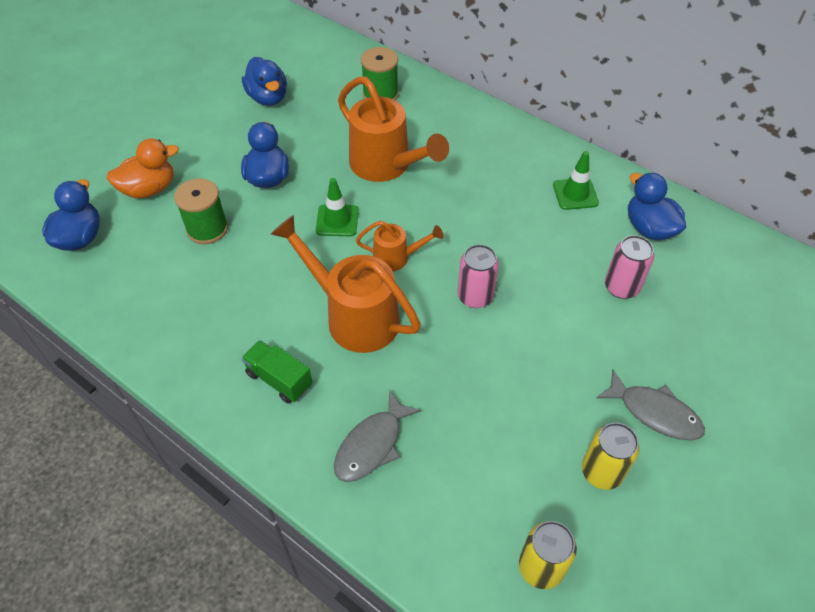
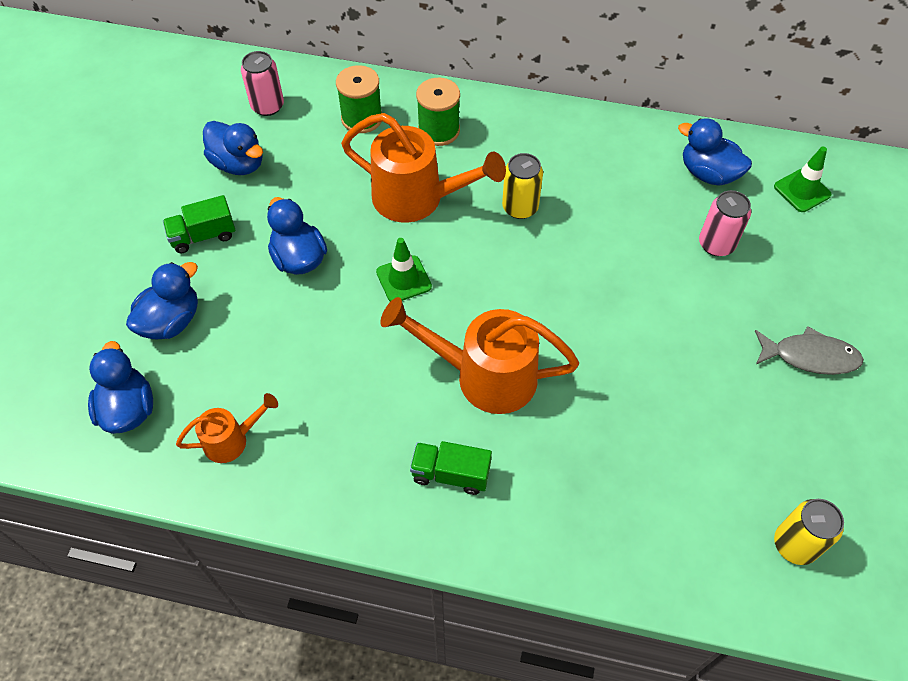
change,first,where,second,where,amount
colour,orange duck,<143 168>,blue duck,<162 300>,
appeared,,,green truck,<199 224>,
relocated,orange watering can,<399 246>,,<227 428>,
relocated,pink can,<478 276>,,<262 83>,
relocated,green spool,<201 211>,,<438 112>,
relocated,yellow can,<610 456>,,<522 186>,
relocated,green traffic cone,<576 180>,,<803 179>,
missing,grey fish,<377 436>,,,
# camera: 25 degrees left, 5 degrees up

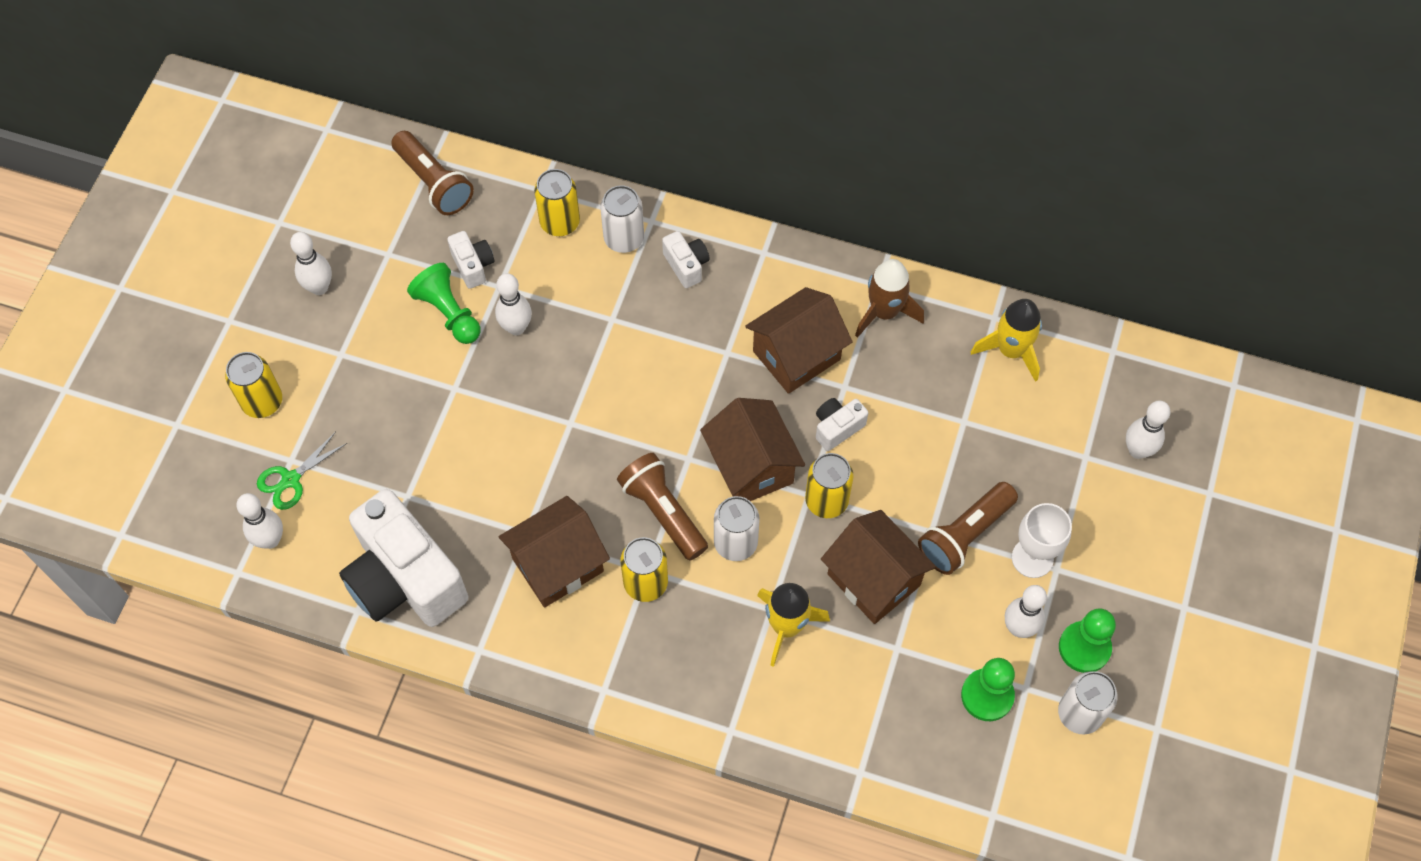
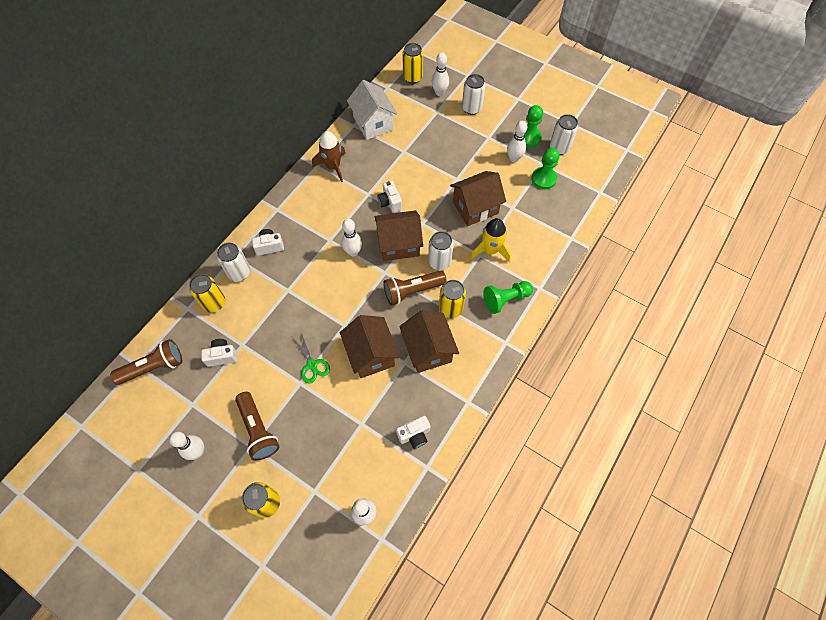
change,first,where,second,where,amount
relocated,brown flashlight,<968 528>,,<257 426>,
relocated,green scissors,<302 471>,,<310 358>,
relocated,brown house,<798 340>,,<370 346>,
relocated,white bowling pin,<513 304>,,<352 237>,
exchanged,yellow rocket,<1006 340>,white house,<372 110>,
size,white camera,<403 558>,,<413 432>,x0.43
relocated,yellow can,<829 485>,,<412 63>,
appeared,,,white can,<474 94>,
relocated,green pawn,<443 303>,,<508 297>,
missing,white goblet,<1042 540>,,,
# camera: 75 degrees left, 0 degrees up

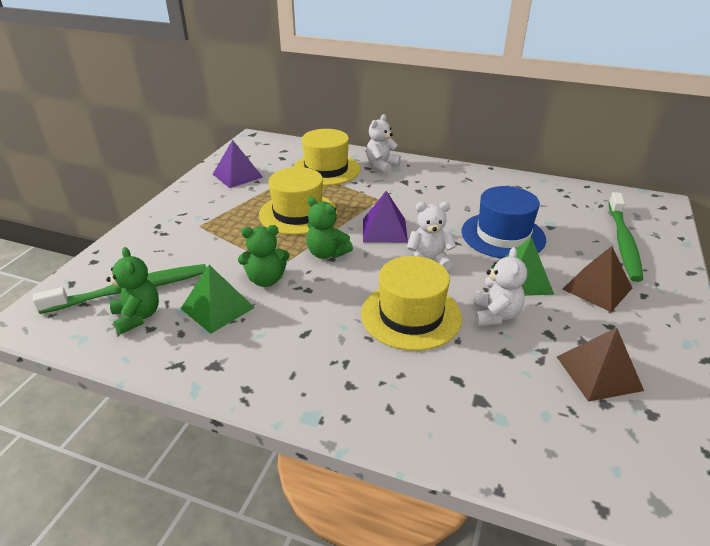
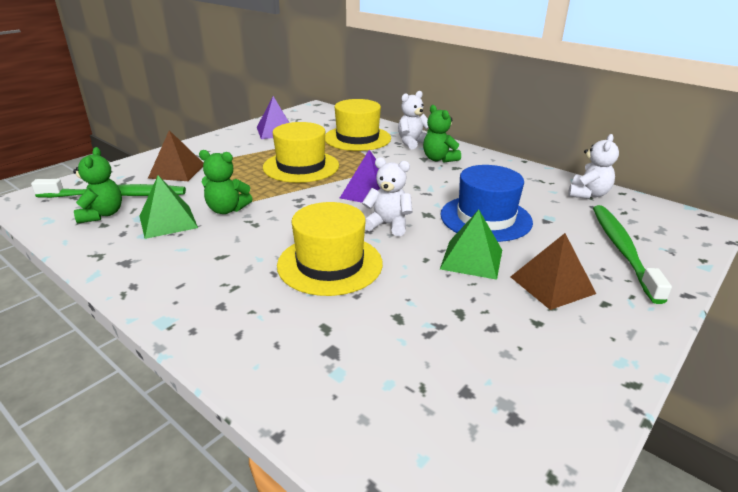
change,first,where,second,where,amount
relocated,brown pyramid,<600 365>,,<175 155>,
relocated,green teddy bear,<329 228>,,<442 133>,
relocated,white teddy bear,<500 286>,,<593 166>,
spun,green toothbrush,<625 237>,,<632 254>,150 degrees clockwise
# camera: 20 degrees right, 5 degrees down

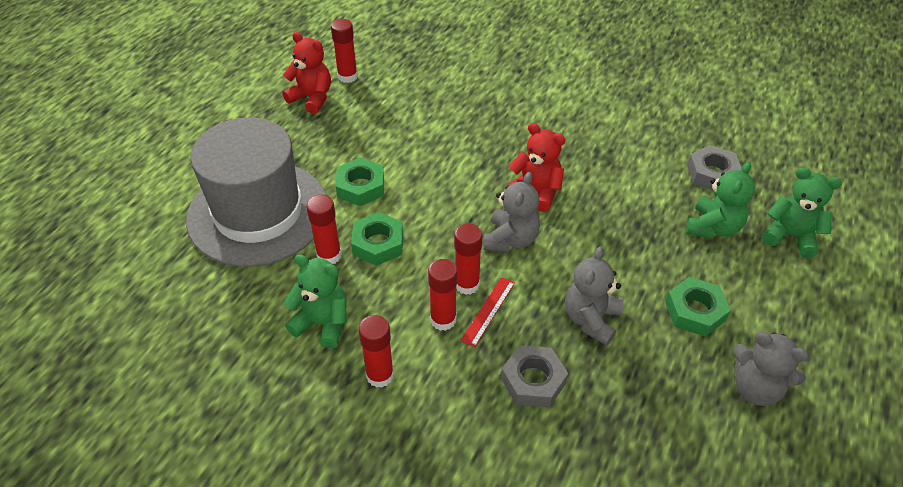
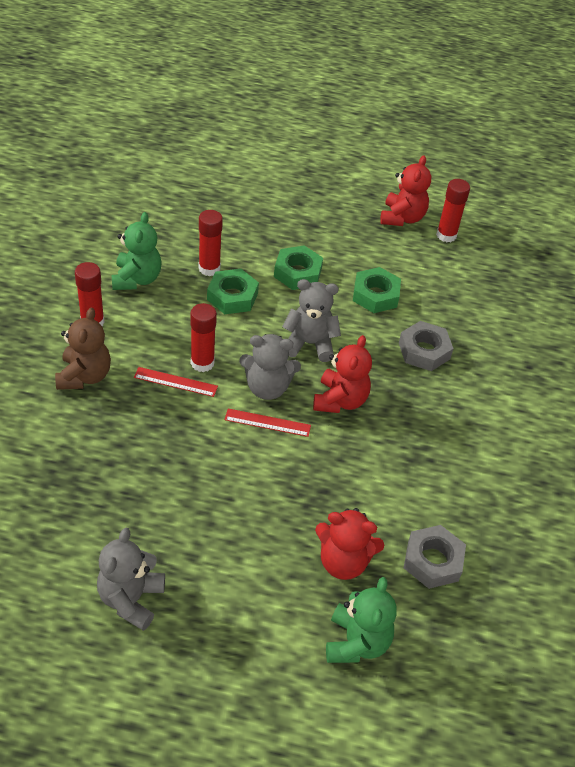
change,first,where,second,where,amount
appeared,,,brown teddy bear,<83 349>,
appeared,,,red ruler,<267 423>,
relocated,grey teddy bear,<594 296>,,<311 320>,
colour,green teddy bear,<720 200>,red teddy bear,<349 544>,
relocated,green nut,<698 307>,,<377 290>,
relocated,grey nut,<534 376>,,<426 346>,
missing,grey hat,<256 192>,,,
missing,red glue stick,<442 295>,,,
# camera: 70 degrees right, 0 degrees up

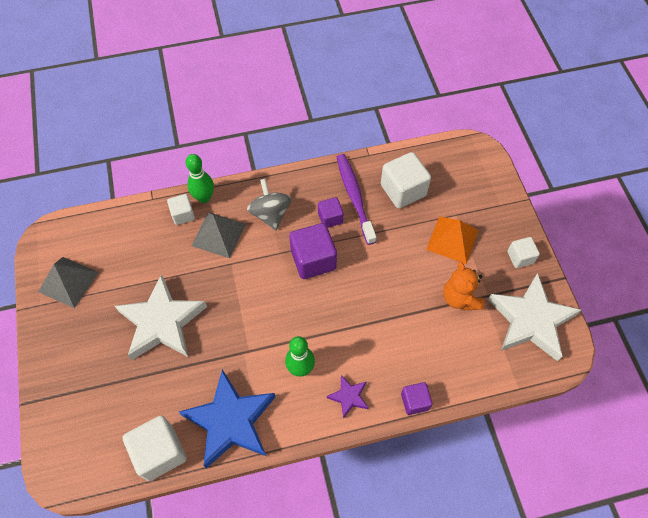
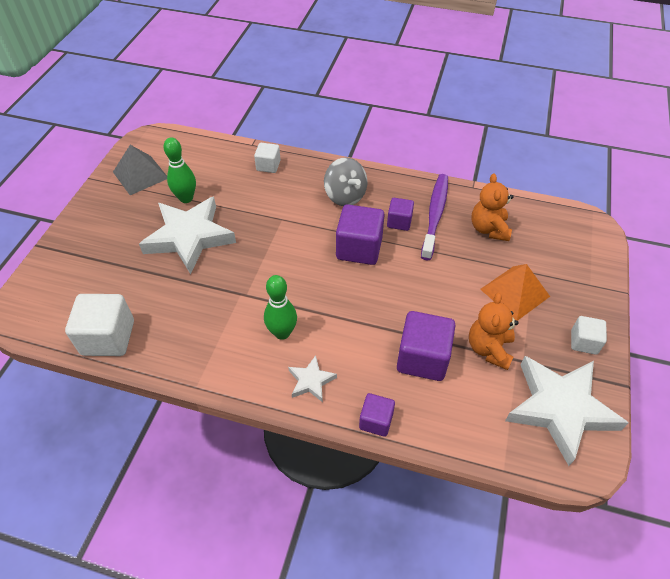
change,first,where,second,where,amount
relocated,green bowling pin,<200 178>,,<179 170>,
colour,purple star,<348 397>,white star,<312 378>,
spun,grey spinning top,<269 204>,,<345 182>,135 degrees clockwise
appeared,,,purple cube,<426 346>,
exchanged,white cube,<406 180>,orange teddy bear,<492 207>,
missing,blue star,<227 419>,,,
missing,grey pyramid,<218 235>,,,
# camera: 30 degrees right, 10 degrees down

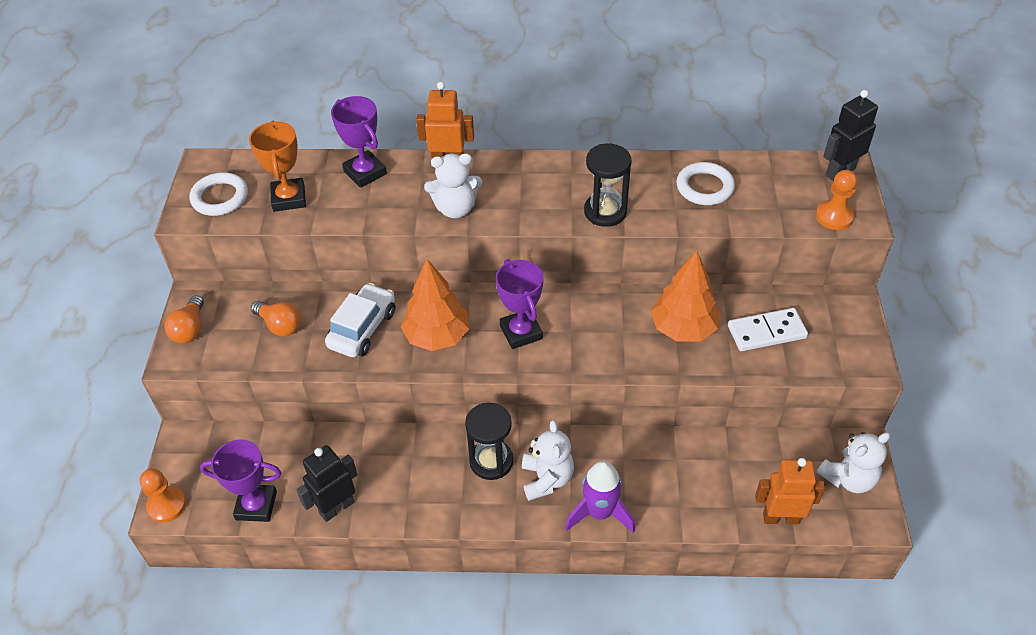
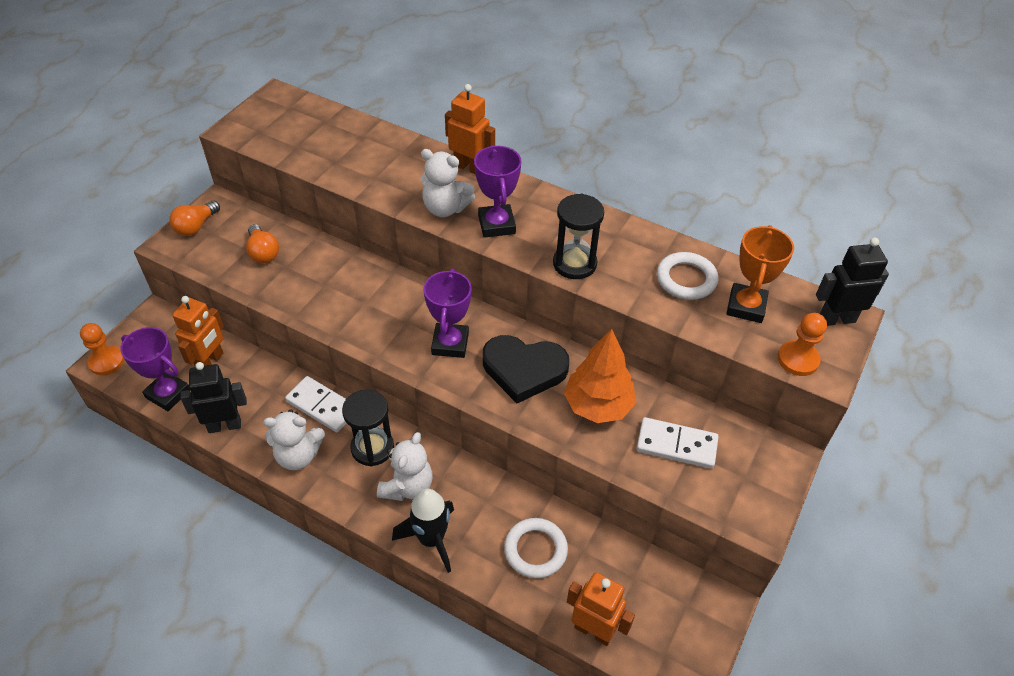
change,first,where,second,where,amount
appeared,,,orange robot,<198 331>,
relocated,white teddy bear,<853 462>,,<294 439>,
appeared,,,white domino,<315 404>,
colour,purple rocket,<600 497>,black rocket,<423 531>,
relocated,purple trophy,<359 142>,,<497 191>,
appeared,,,black heart,<526 369>,
relocated,white ring,<219 194>,,<536 548>,
relocated,orange trophy,<277 166>,,<760 274>,
missing,white car,<360 320>,,,
missing,orange tree,<435 305>,,,
# camera: 25 degrees right, 0 degrees up

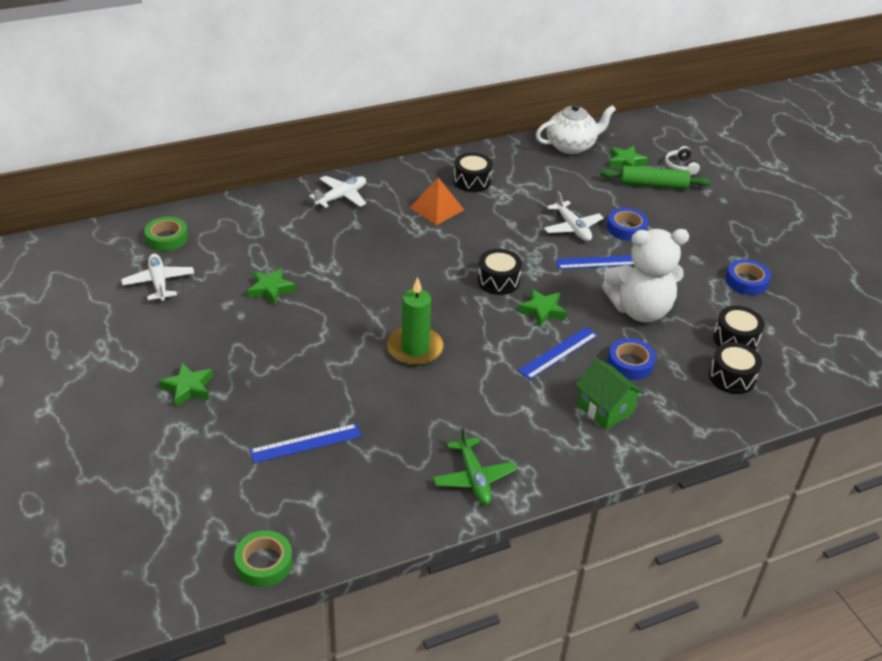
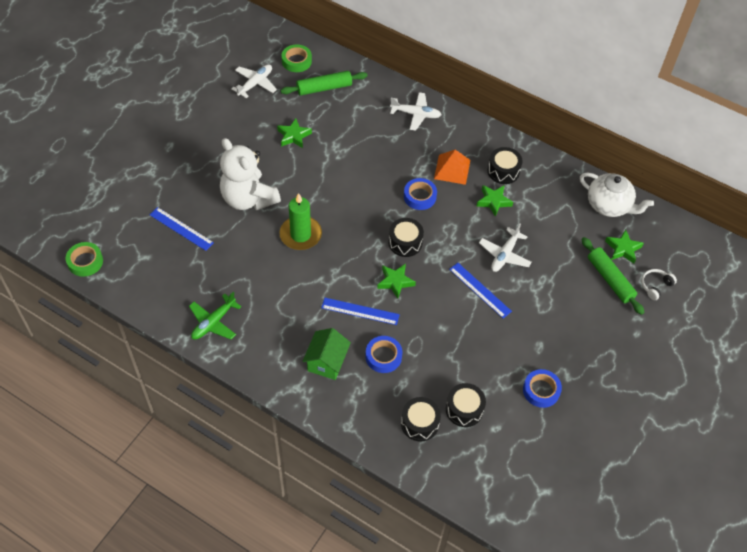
change,first,where,second,where,amount
relocated,white teddy bear,<645 275>,,<250 174>,
appeared,,,green rolling pin,<324 83>,
relocated,blue tape,<627 224>,,<420 194>,
relocated,green star,<186 385>,,<495 201>,
# camera: 55 degrees right, 15 degrees up

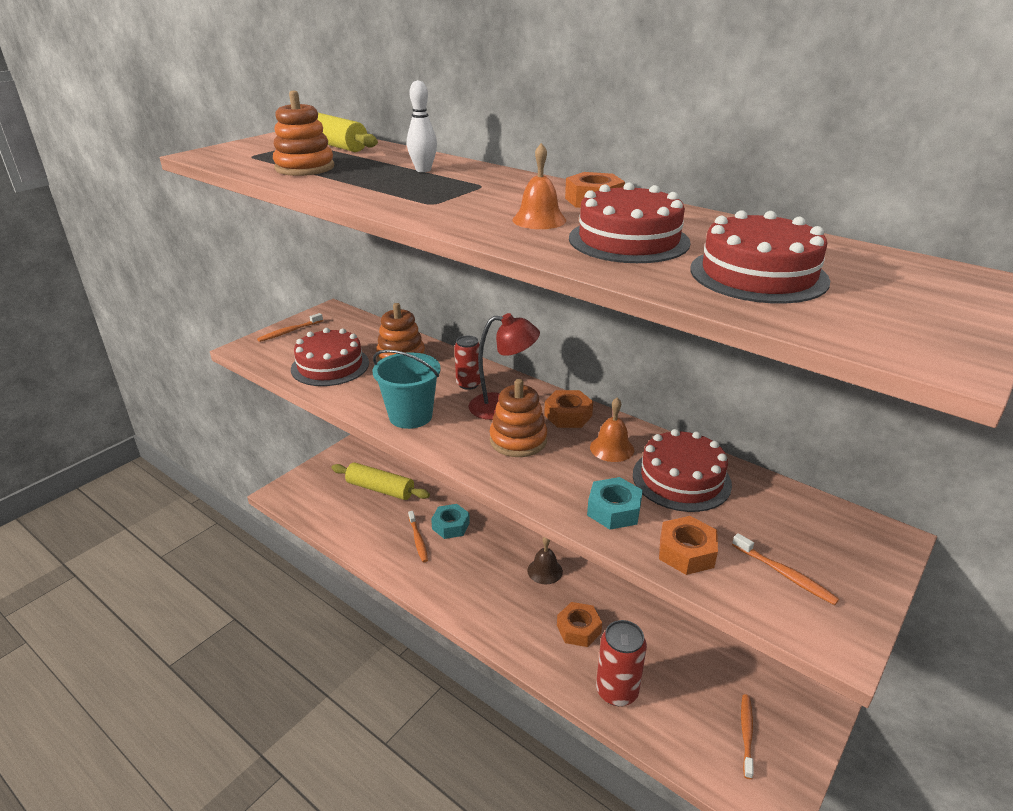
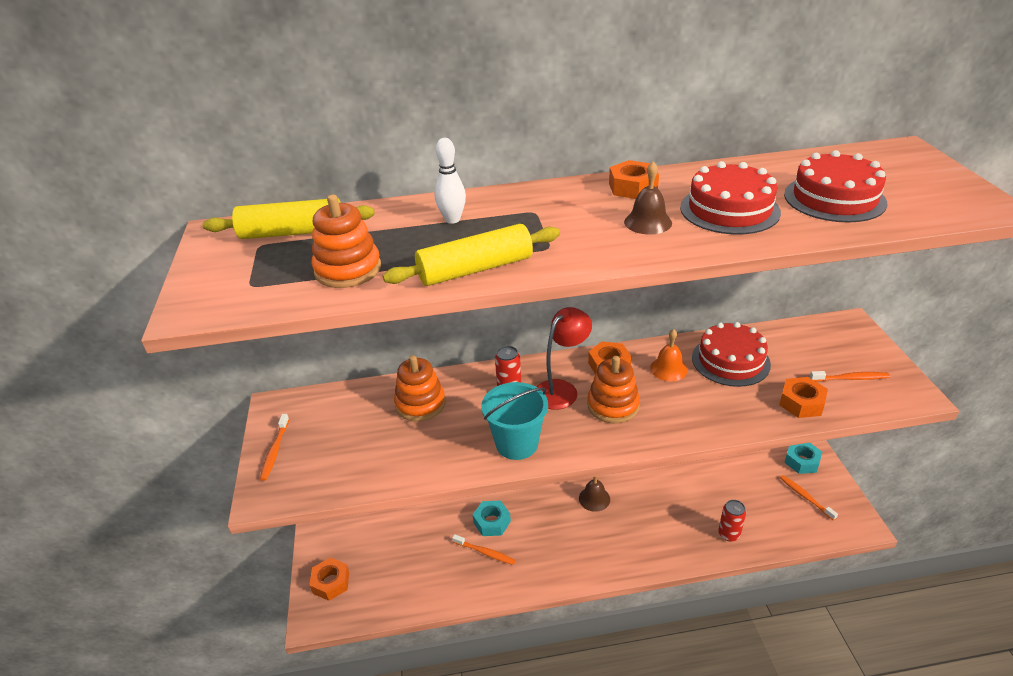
change,first,where,second,where,amount
relocated,orange nut,<579 624>,,<329 579>,
relocated,yellow rolling pin,<380 481>,,<471 255>,
colour,orange bell,<539 186>,brown bell,<648 198>,
size,red can,<621 663>,,<732 521>,x0.64
relocated,turquoise nut,<615 503>,,<803 458>,
missing,red cake,<330 357>,,,
# camera: 45 degrees left, 5 degrees up

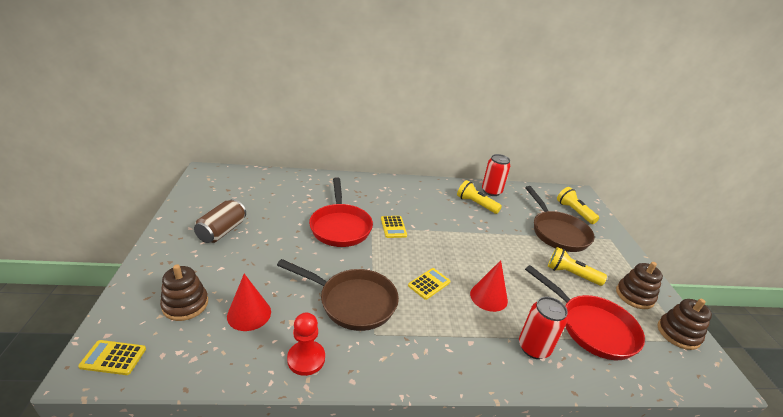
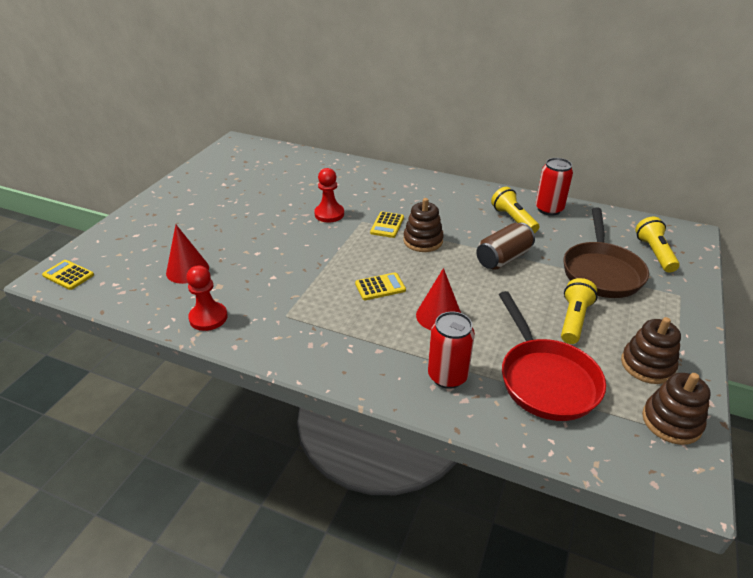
change,first,where,second,where,amount
exchanged,red pan,<341 212>,red pawn,<329 195>,
relocated,brown stacking toy,<184 292>,,<423 225>,
relocated,brown can,<220 221>,,<505 246>,
spun,yellow flashlight,<577 266>,,<579 311>,60 degrees clockwise
missing,brown pan,<338 295>,,,
# camera: 30 degrees right, 5 degrees up

